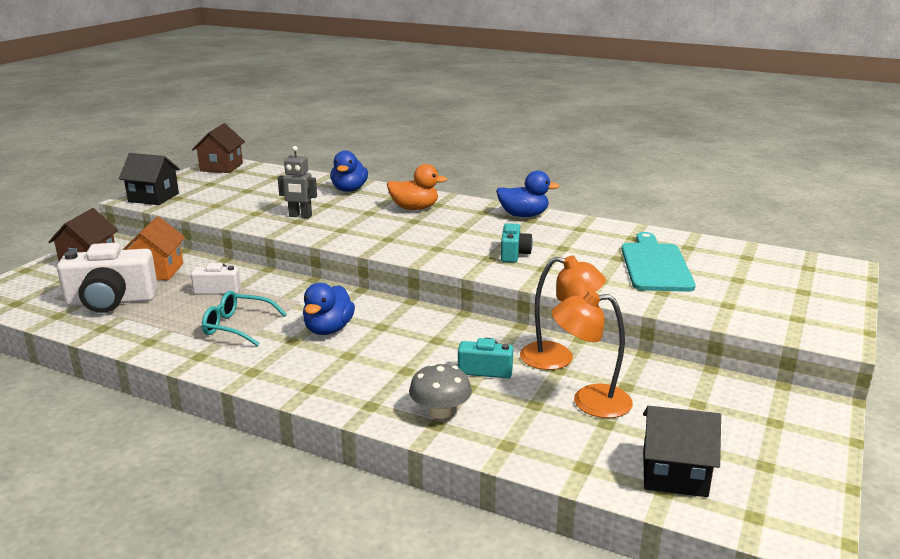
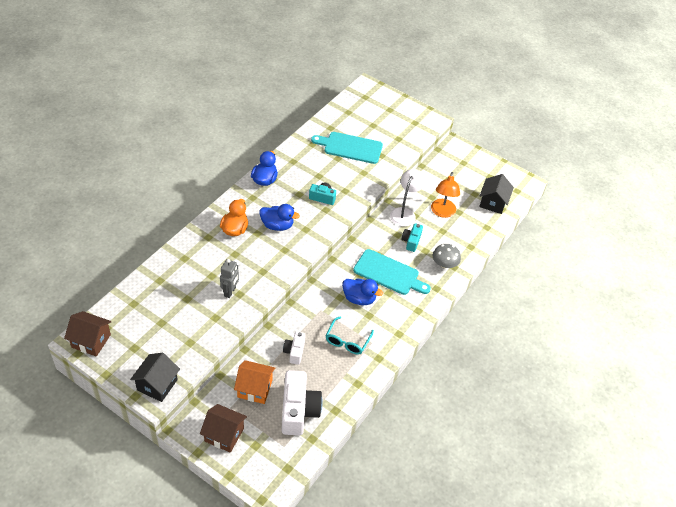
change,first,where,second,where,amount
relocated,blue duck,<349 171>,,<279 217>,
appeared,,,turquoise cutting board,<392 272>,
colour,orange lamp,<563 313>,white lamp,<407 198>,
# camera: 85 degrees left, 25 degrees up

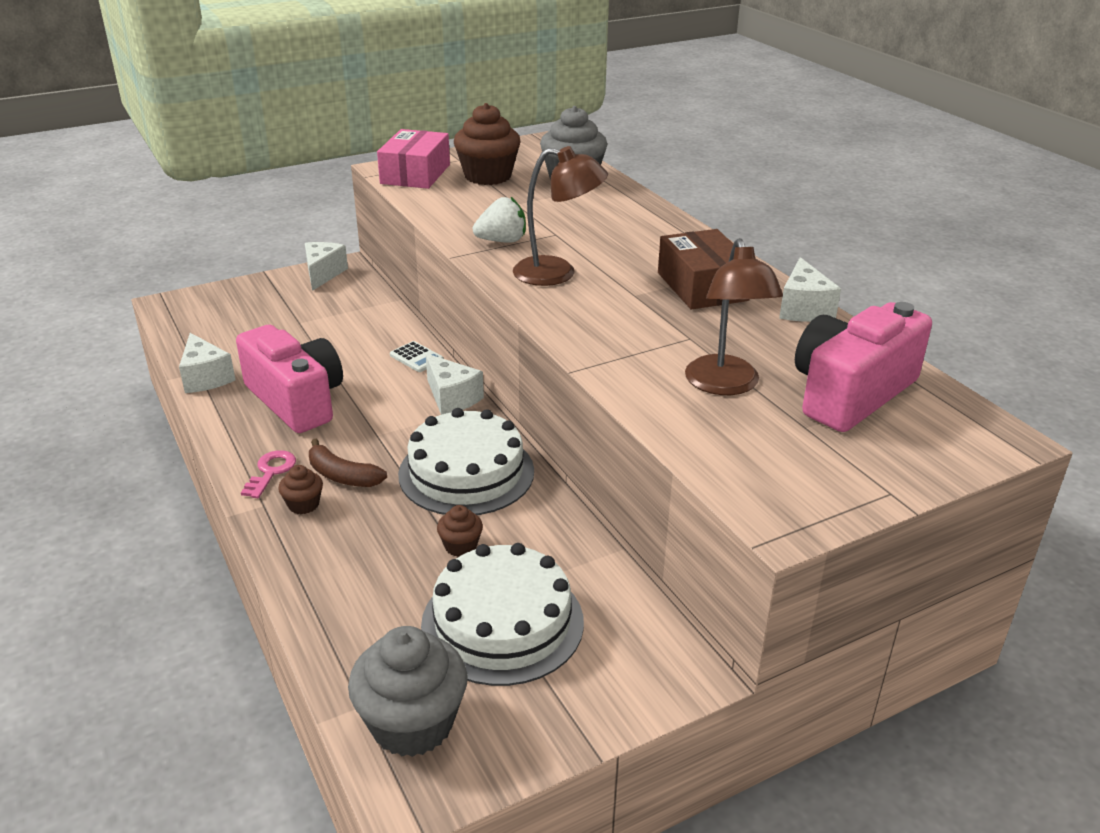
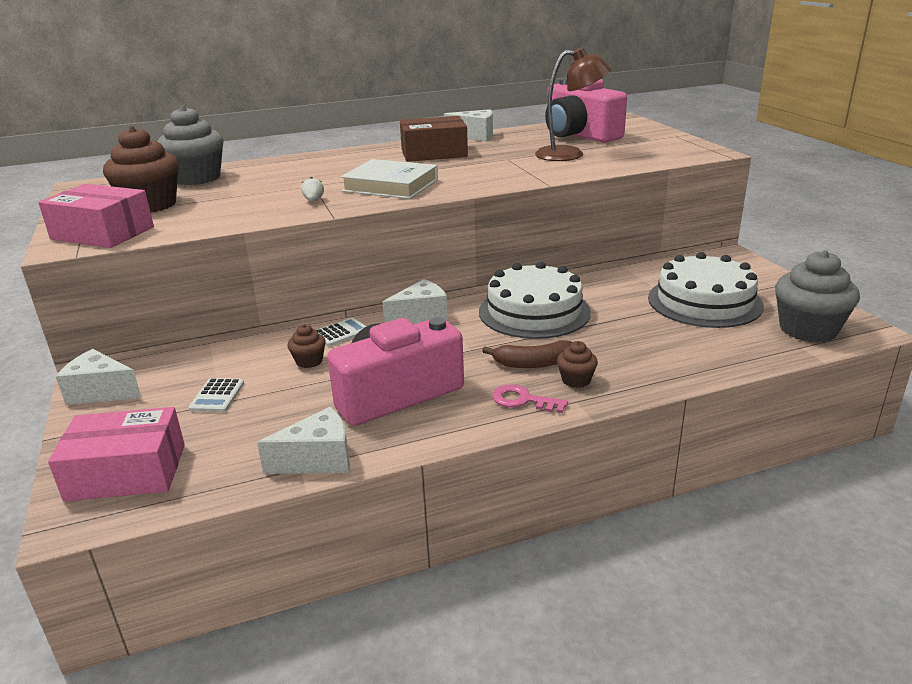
change,first,where,second,where,amount
appeared,,,pink box,<116 454>,
appeared,,,white calculator,<216 395>,
relocated,brown cupcake,<460 531>,,<306 346>,
size,white strawberry,<499 220>,,<312 189>,x0.53
exchanged,brown lamp,<560 216>,white book,<389 179>,
spun,brown banana,<348 463>,,<527 354>,45 degrees clockwise
# camera: 80 degrees left, 5 degrees down

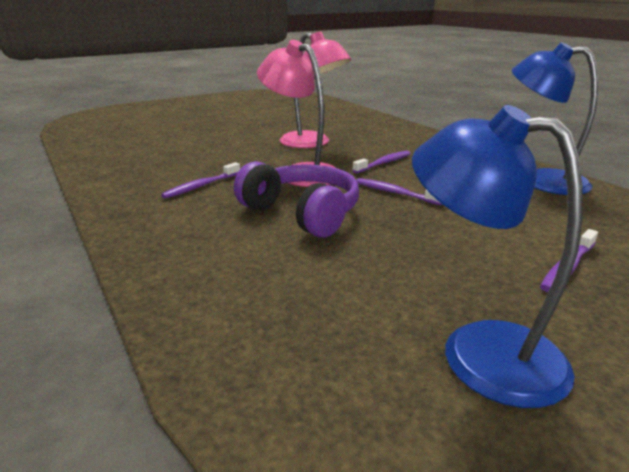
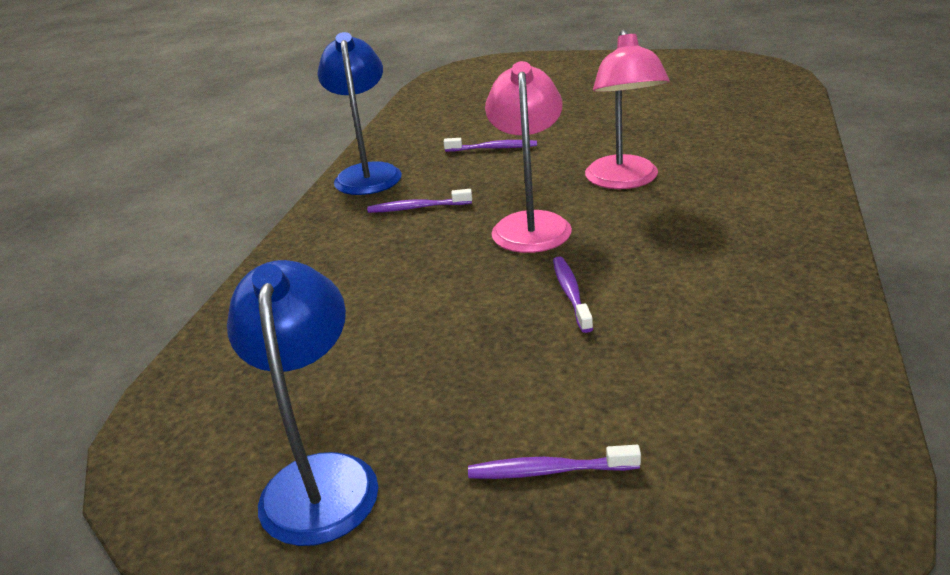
change,first,where,second,where,amount
relocated,blue lamp,<555 118>,,<360 113>,
relocated,purple toothbrush,<381 162>,,<490 145>,
missing,purple headphones,<296 199>,,,
# camera: 50 degrees right, 5 degrees up

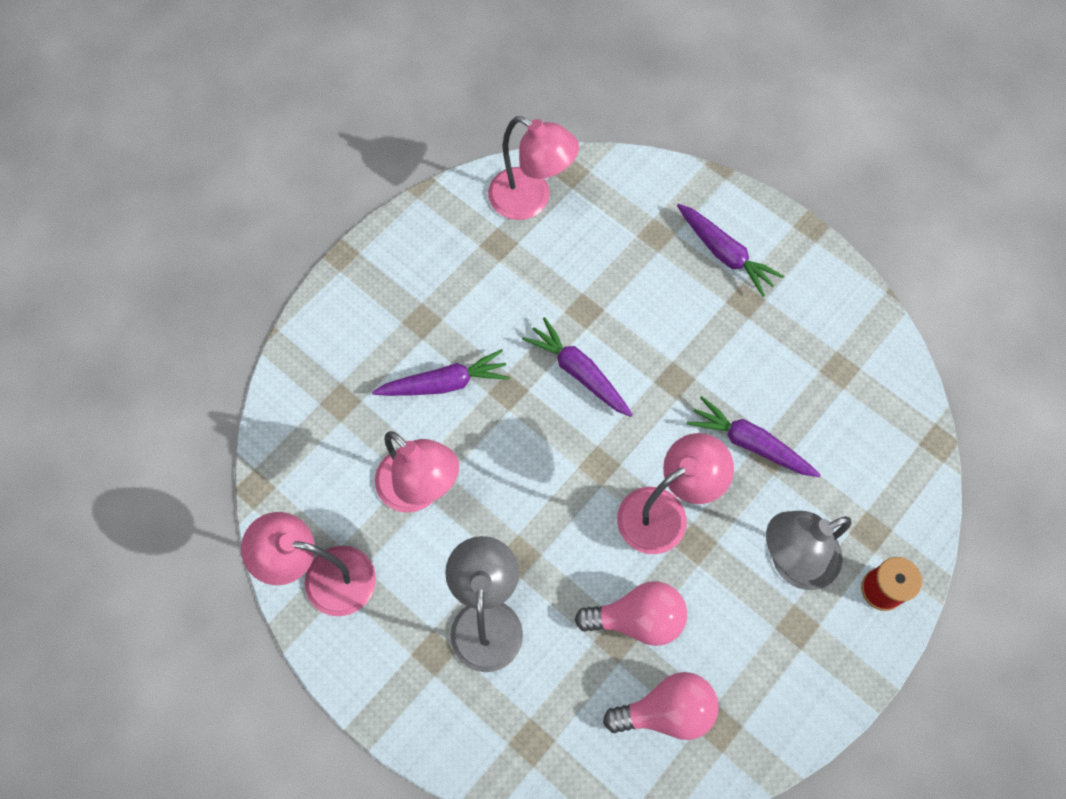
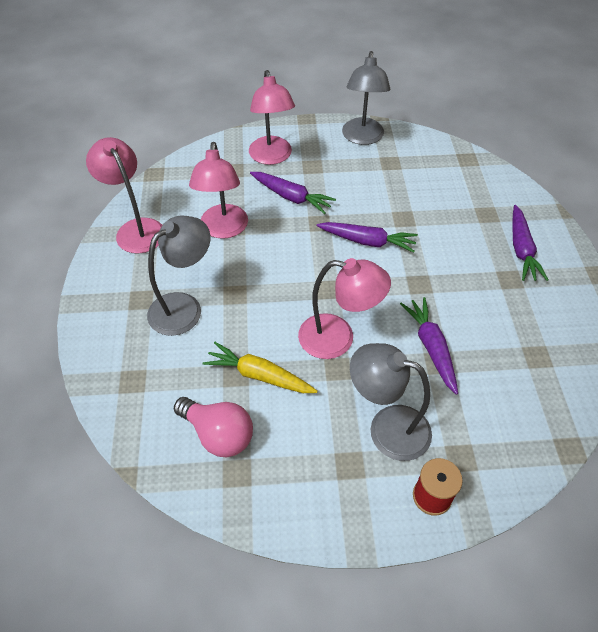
change,first,where,second,where,amount
exchanged,pink light bulb,<631 613>,yellow carrot,<260 367>,
relocated,pink lamp,<533 168>,,<272 117>,
spun,purple carrot,<577 367>,,<367 237>,105 degrees clockwise
appeared,,,grey lamp,<366 98>,
# camera: 45 degrees right, 15 degrees down

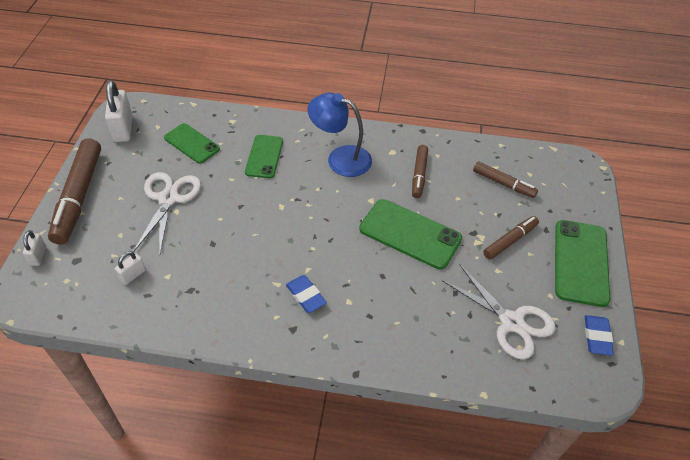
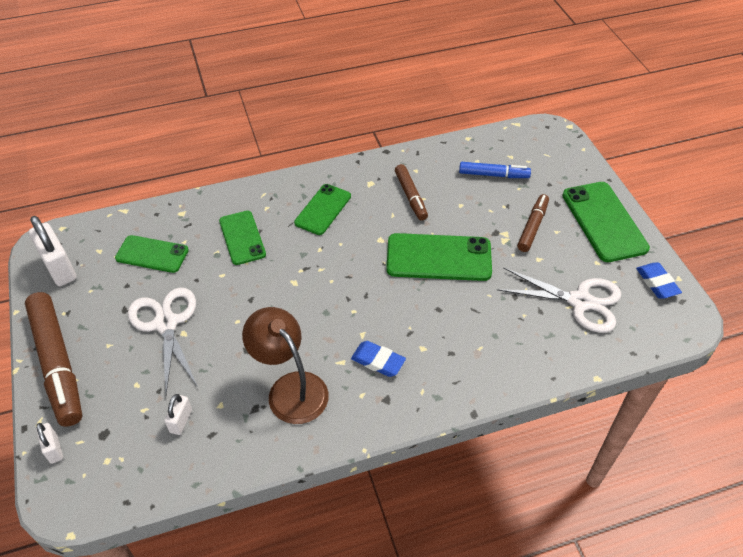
change,first,where,second,where,amount
appeared,,,brown lamp,<285 365>,
exchanged,blue lamp,<339 135>,green phone,<322 209>,
colour,brown marker,<505 180>,blue marker,<495 170>,
# camera: 25 degrees left, 0 degrees up

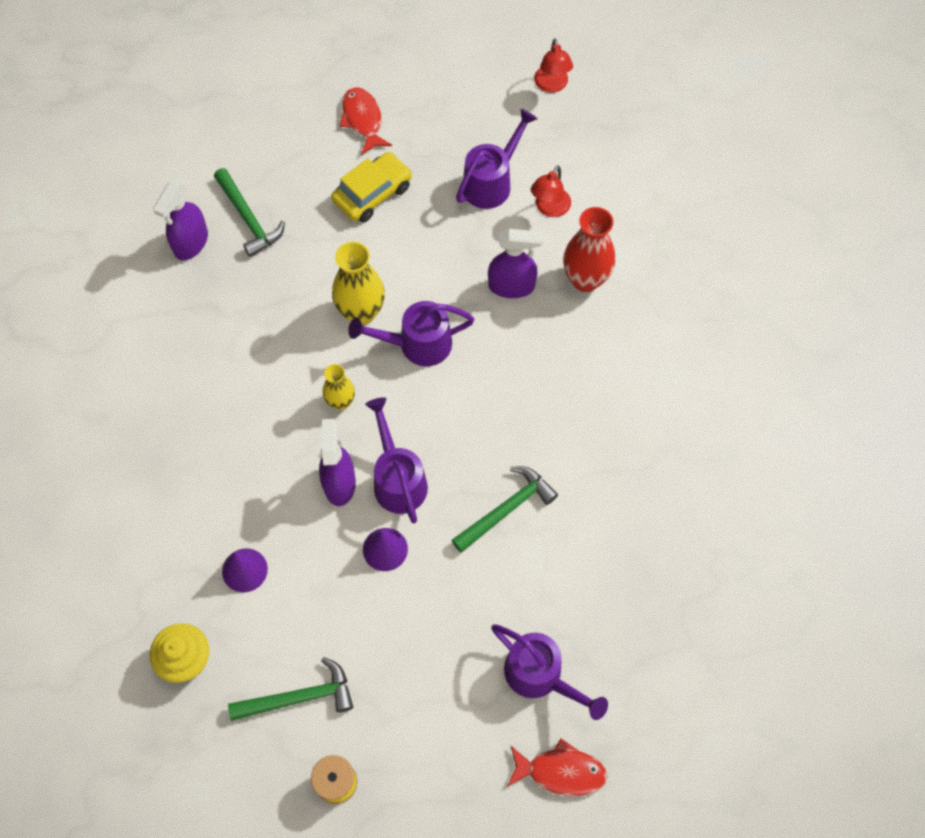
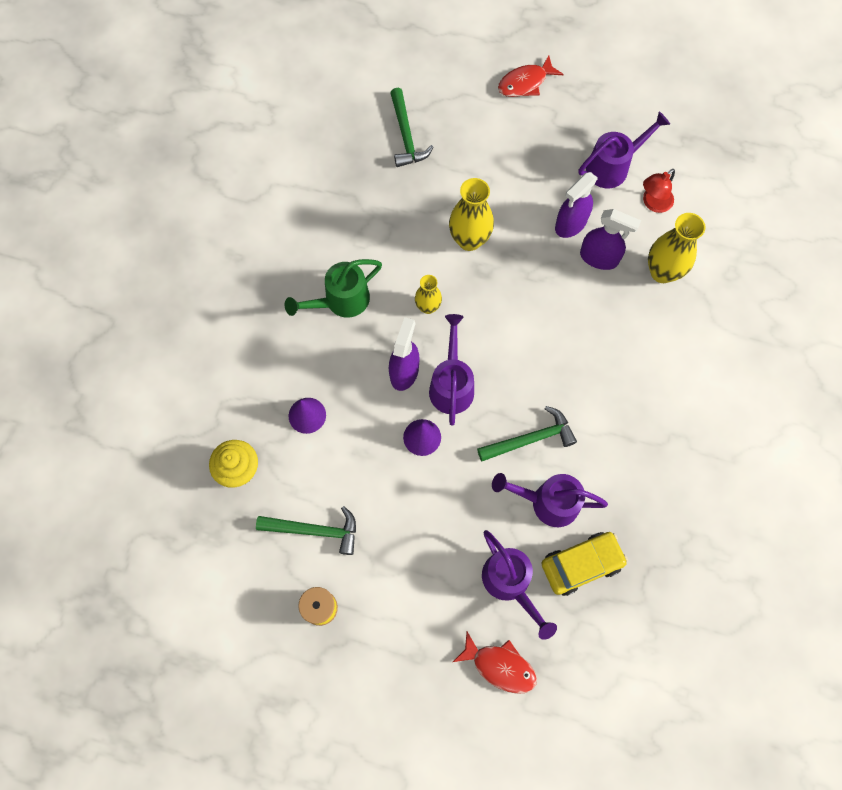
change,first,where,second,where,amount
appeared,,,green watering can,<333 288>,
relocated,purple watering can,<411 333>,,<550 500>,
spun,red fish,<365 121>,,<531 76>,120 degrees counterclockwise
relocated,yellow car,<371 187>,,<584 564>,
relocated,purple spray bottle,<180 220>,,<576 205>,
colour,red vase,<589 249>,yellow vase,<676 248>,
missing,red lamp,<553 65>,,,
# camera: 20 degrees right, 5 degrees up

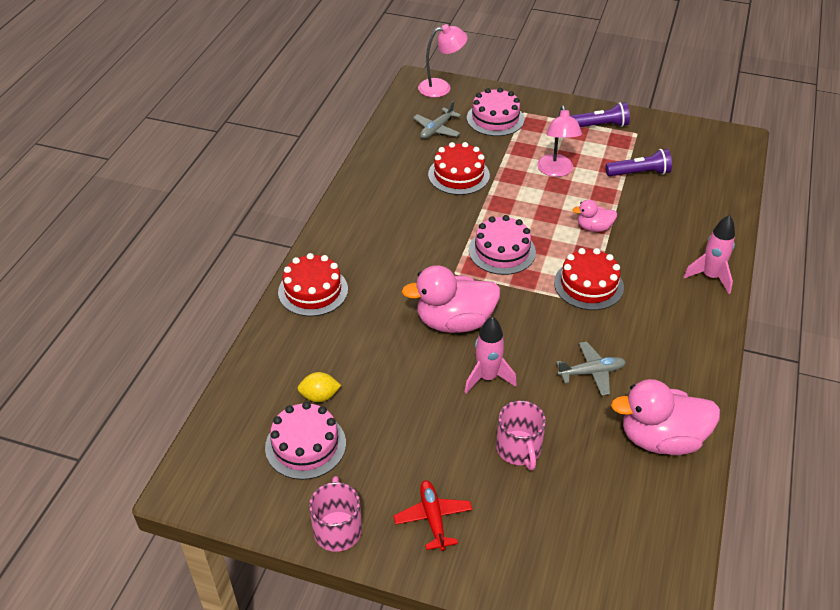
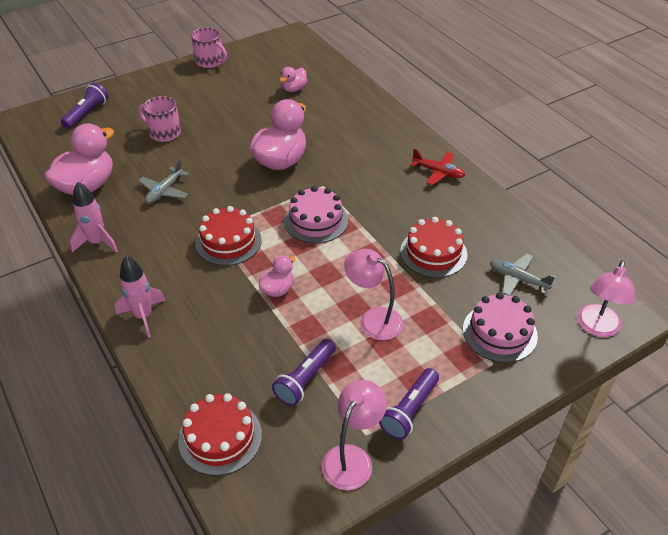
change,first,where,second,where,amount
appeared,,,purple flashlight,<84 106>,
relocated,pink rocket,<491 355>,,<94 217>,
relocated,red cake,<313 284>,,<220 434>,
exchanged,yellow lemon,<319 387>,pink duck,<293 79>,
appeared,,,pink lamp,<354 435>,
relocated,red plane,<433 515>,,<437 167>,
spun,grey plane,<437 120>,,<522 274>,45 degrees counterclockwise
missing,pink cake,<305 441>,,,
# camera: 130 degrees right, 0 degrees up

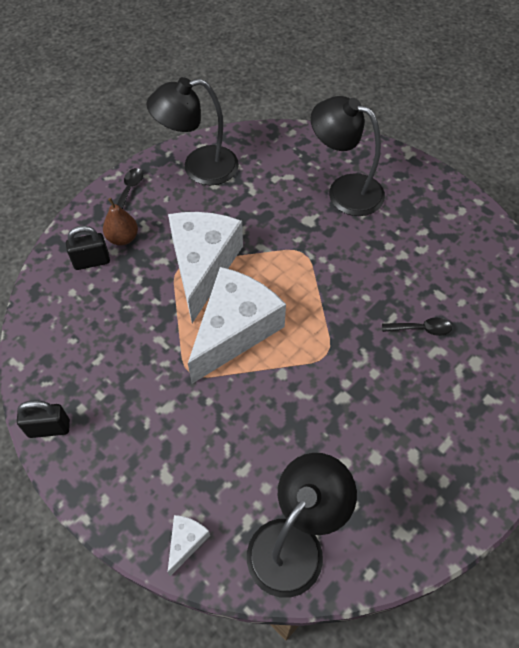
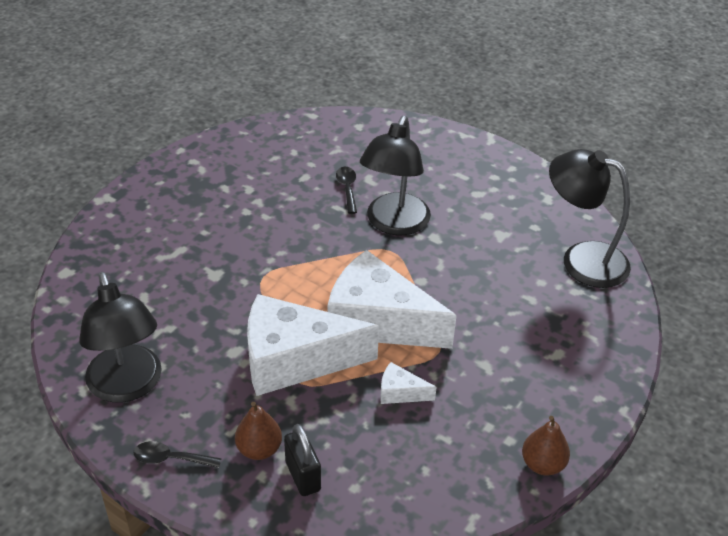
change,first,where,second,where,amount
relocated,black lamp,<348 156>,,<395 175>,
relocated,white cheese,<189 545>,,<408 383>,
exchanged,black padlock,<43 419>,brown pear,<546 446>,
# camera: 100 degrees left, 15 degrees down

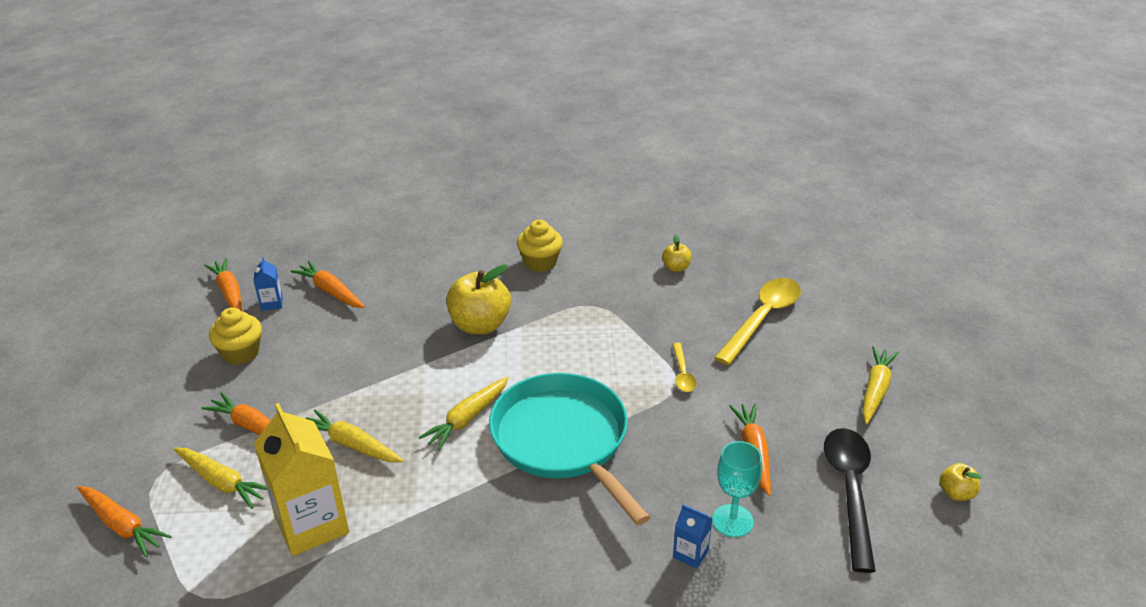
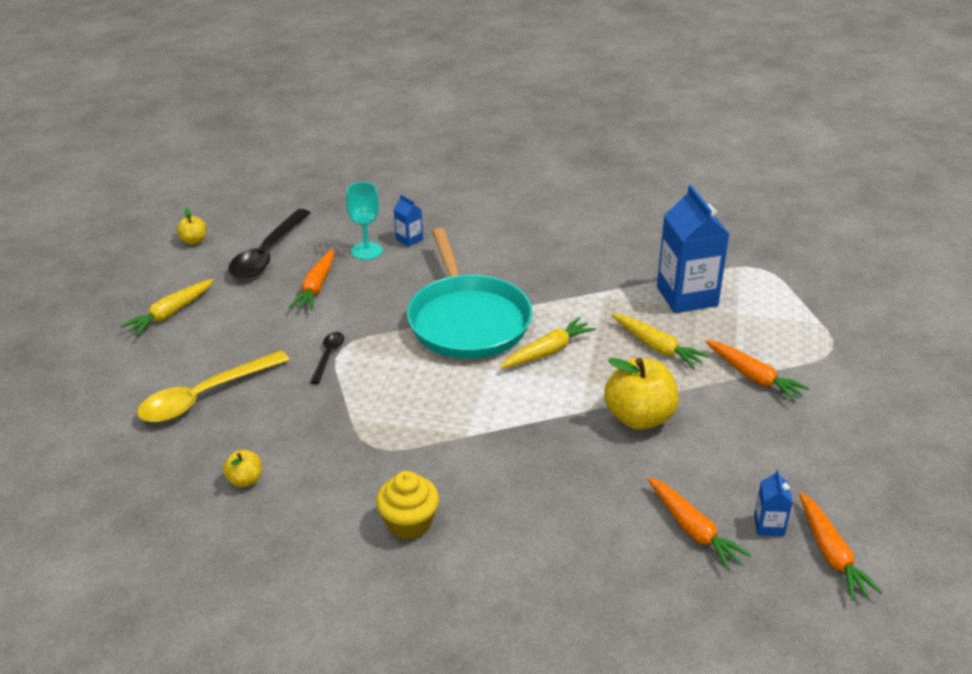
change,first,where,second,where,amount
colour,yellow spoon,<684 367>,black spoon,<327 358>,
relocated,yellow apple,<478 299>,,<641 394>,
colour,yellow carton,<301 479>,blue carton,<693 249>,
missing,orange carrot,<124 521>,,,
missing,yellow carrot,<220 478>,,,
missing,yellow cupcake,<235 336>,,,
# camera: 165 degrees left, 0 degrees up

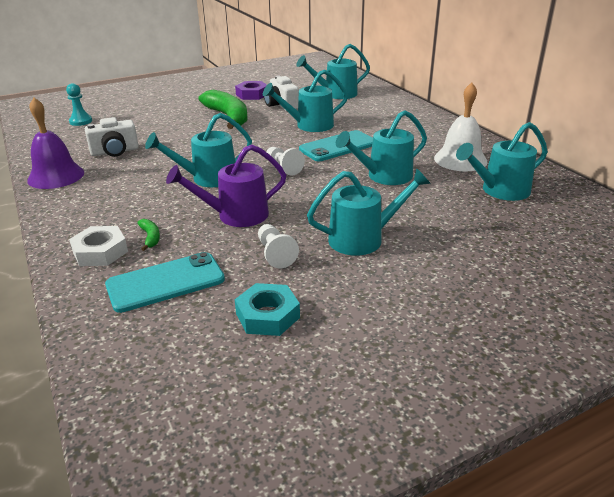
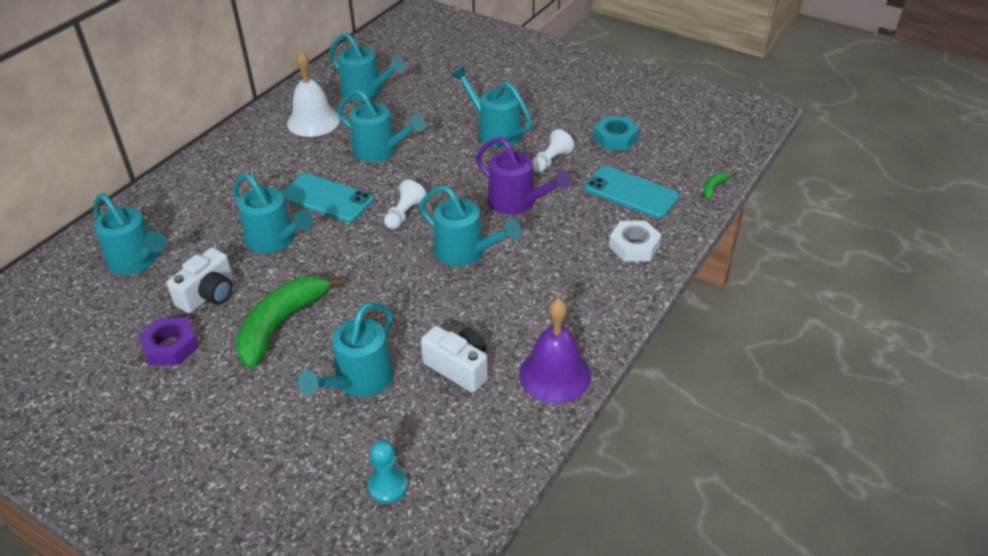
change,first,where,second,where,amount
appeared,,,turquoise watering can,<346 349>,
relocated,green banana,<148 235>,,<719 185>,
# camera: 120 degrees left, 10 degrees up

